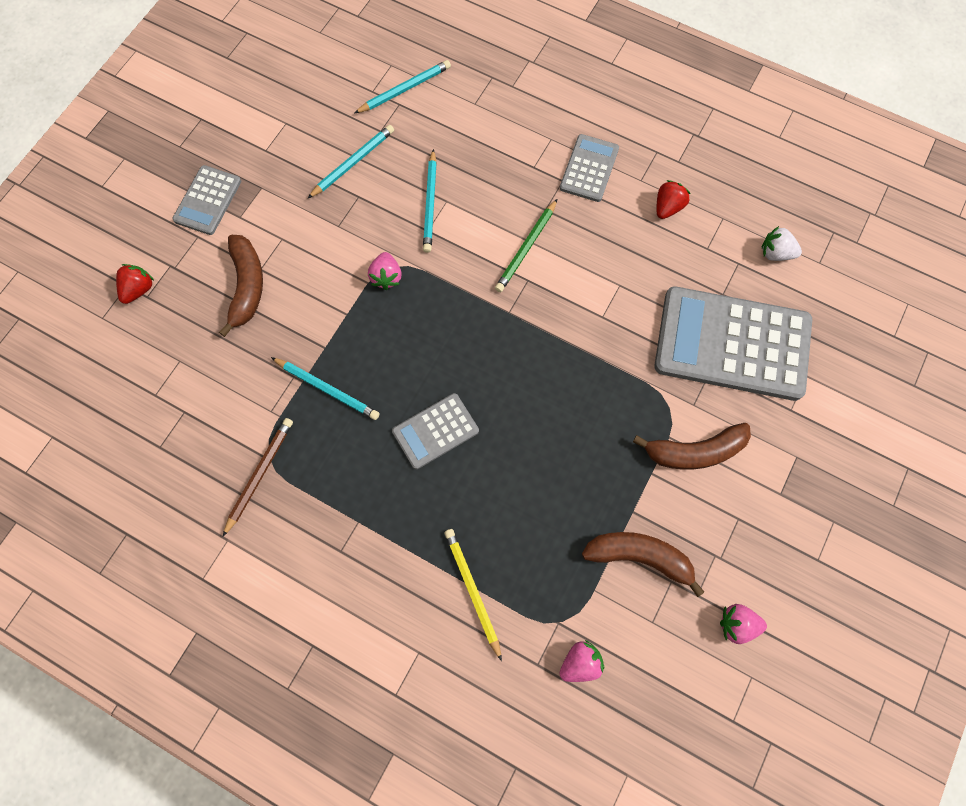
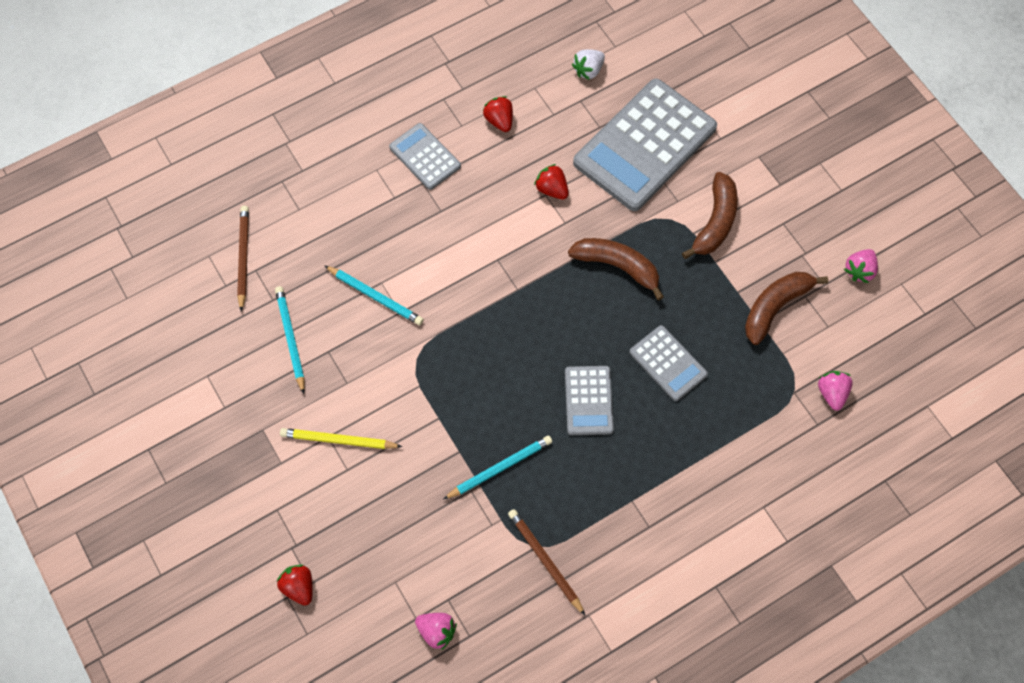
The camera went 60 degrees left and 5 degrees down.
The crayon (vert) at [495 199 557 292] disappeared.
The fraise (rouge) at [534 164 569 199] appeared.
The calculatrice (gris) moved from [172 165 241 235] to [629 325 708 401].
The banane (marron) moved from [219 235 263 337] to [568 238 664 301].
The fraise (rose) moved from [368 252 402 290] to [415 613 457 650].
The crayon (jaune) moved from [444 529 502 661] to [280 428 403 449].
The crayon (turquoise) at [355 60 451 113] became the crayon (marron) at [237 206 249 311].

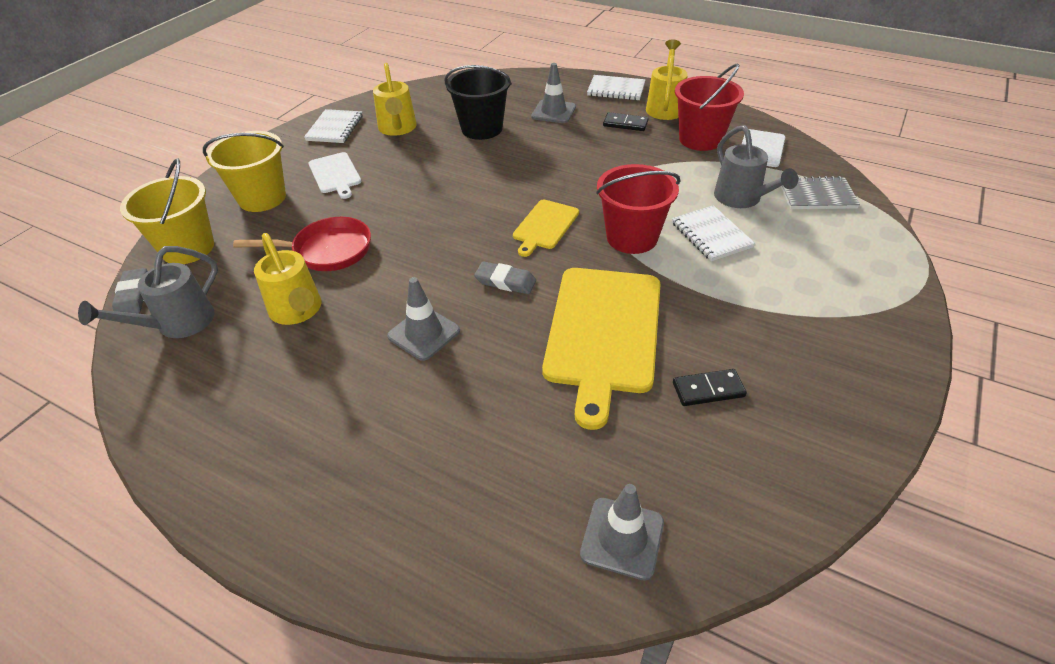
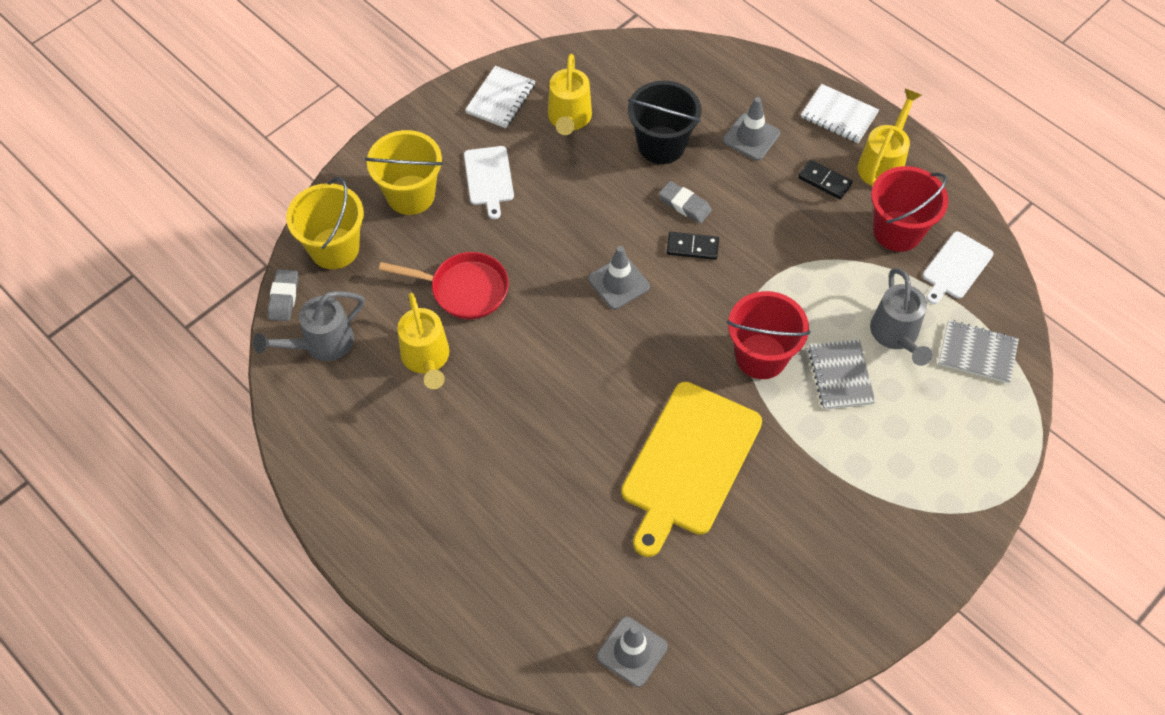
The camera went 15 degrees right and 15 degrees up.
The planche à découper (jaune) at [513 200 579 257] disappeared.
The cône de chantier (gris) moved from [387 277 460 361] to [588 246 650 309].
The gomme (gris) moved from [474 261 536 294] to [659 181 712 224].
The domino (noir) moved from [673 369 747 406] to [667 232 719 260].
The carnet (blanc) at [672 205 755 261] became the carnet (gris) at [808 339 876 410].

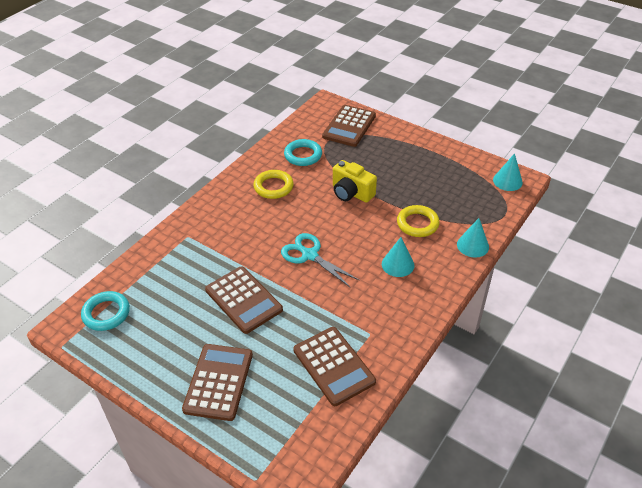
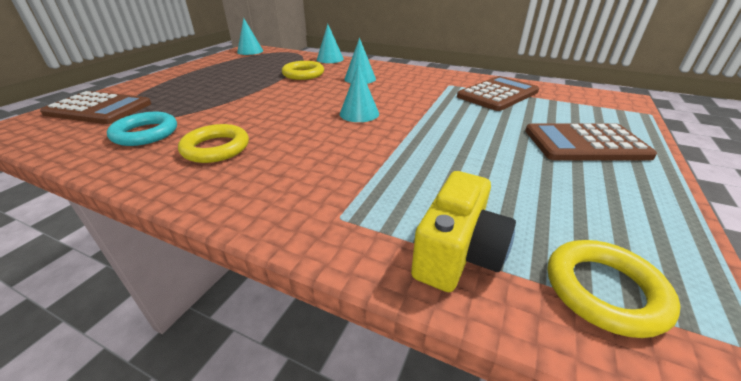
The camera went 100 degrees left and 10 degrees down.
The calculatrice (marron) at [205 266 283 334] disappeared.
The appareil photo (jaune) moved from [333 160 377 203] to [411 171 516 292].
The ciseaux (turquoise) at [281 233 360 287] was replaced by the cône (turquoise) at [340 64 379 122].
The anneau (turquoise) at [81 291 130 331] became the anneau (jaune) at [548 240 680 338].

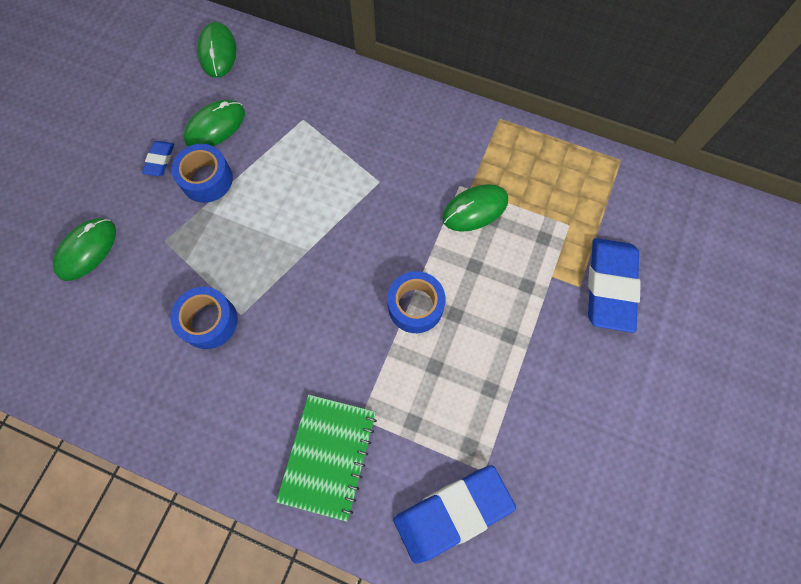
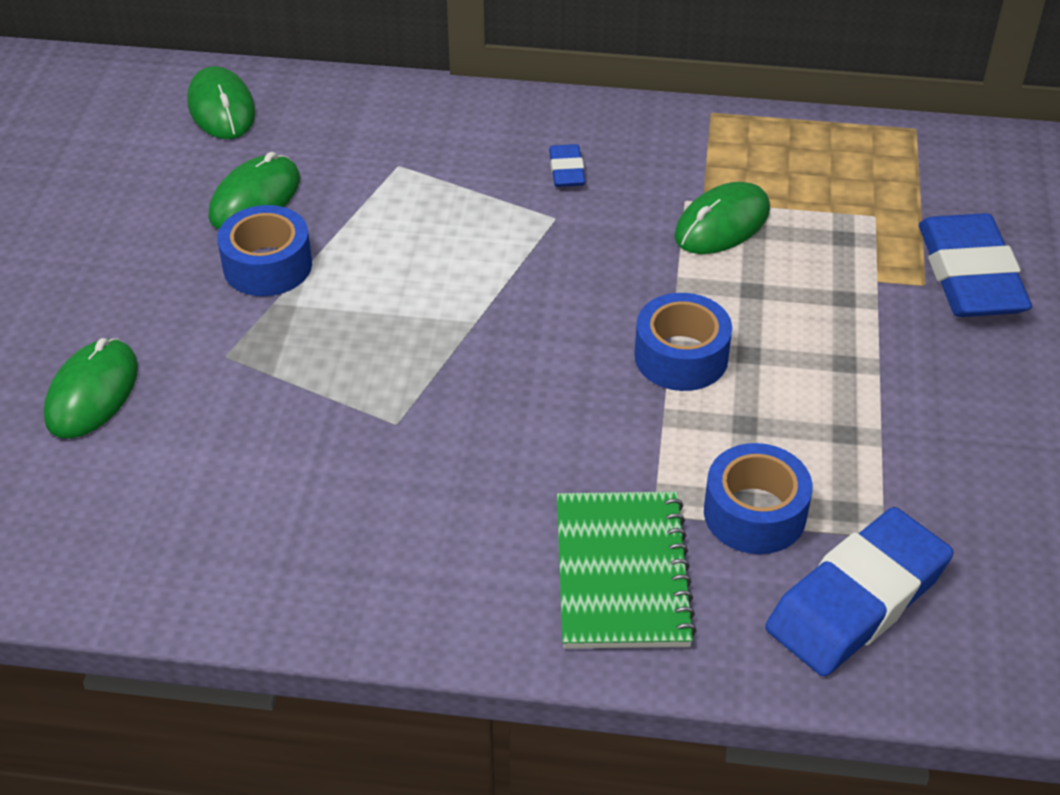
The camera went 15 degrees left and 25 degrees down.
The gomme (bleu) moved from [142 141 174 176] to [549 144 585 187].
The ruban adhésif (bleu) moved from [170 287 238 349] to [704 443 812 554].

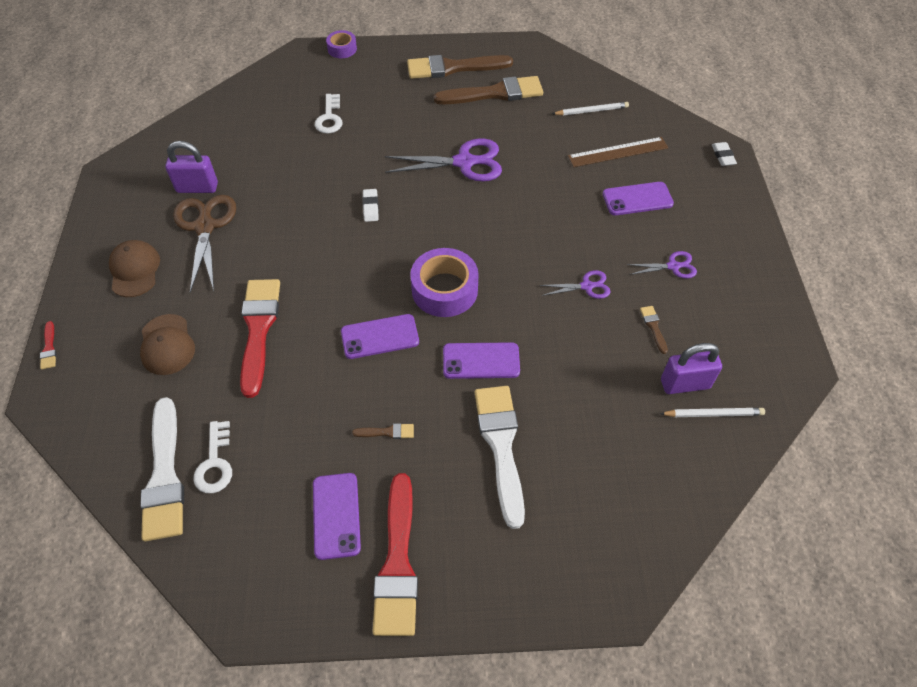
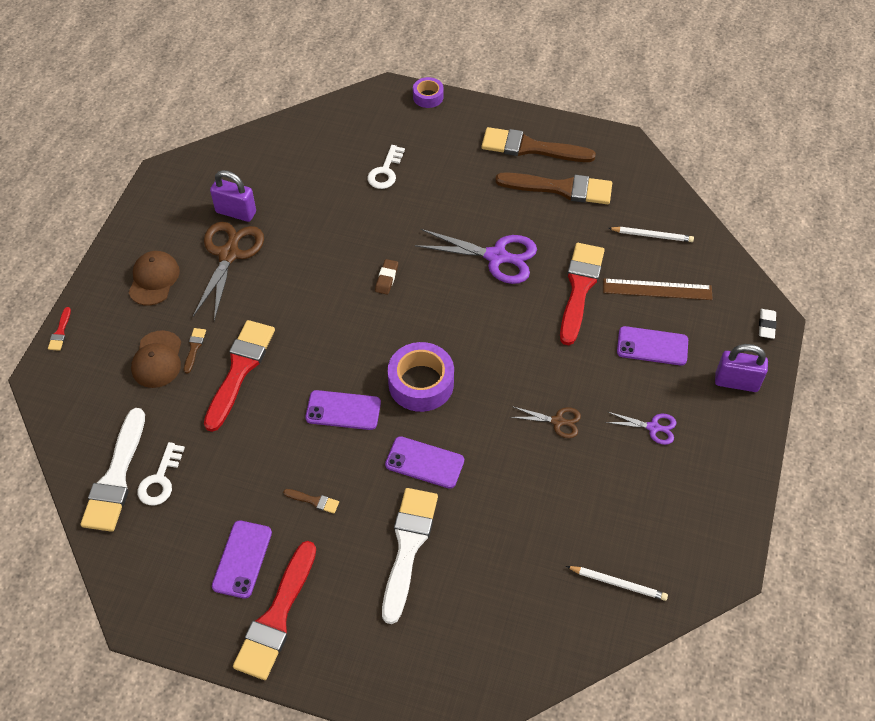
The camera went 20 degrees right and 0 degrees up.
The pinceau (rouge) at [560 243 605 345] appeared.
The pinceau (marron) moved from [640 306 668 354] to [184 328 206 373].
The cadenas (violet) moved from [661 343 722 394] to [715 344 768 392].
The gomme (blanc) at [362 189 379 222] became the gomme (marron) at [375 259 398 294].
The ciseaux (violet) at [540 270 611 299] became the ciseaux (marron) at [510 406 581 438].

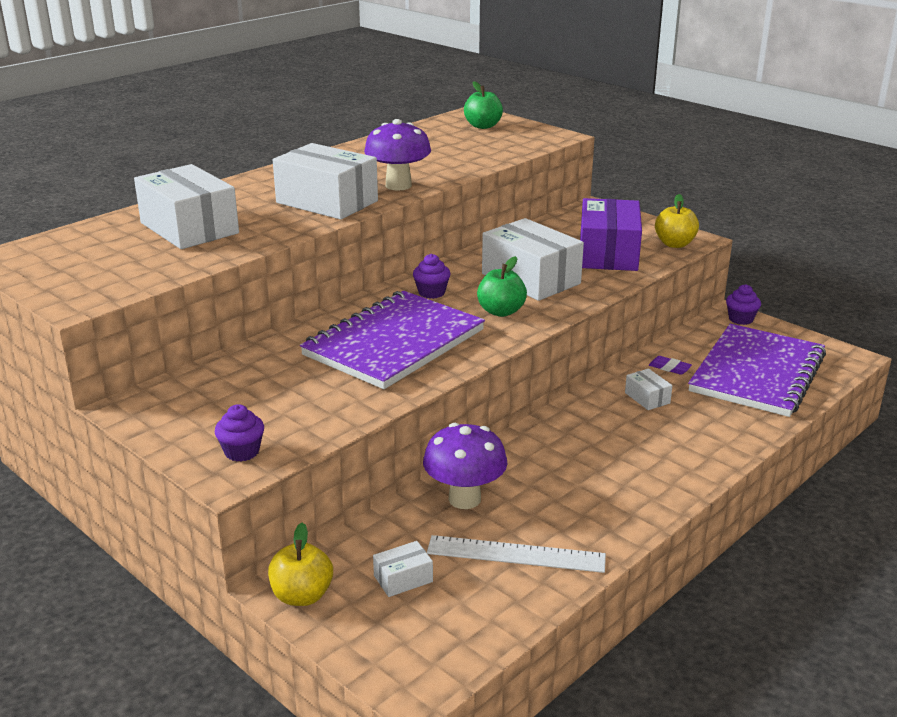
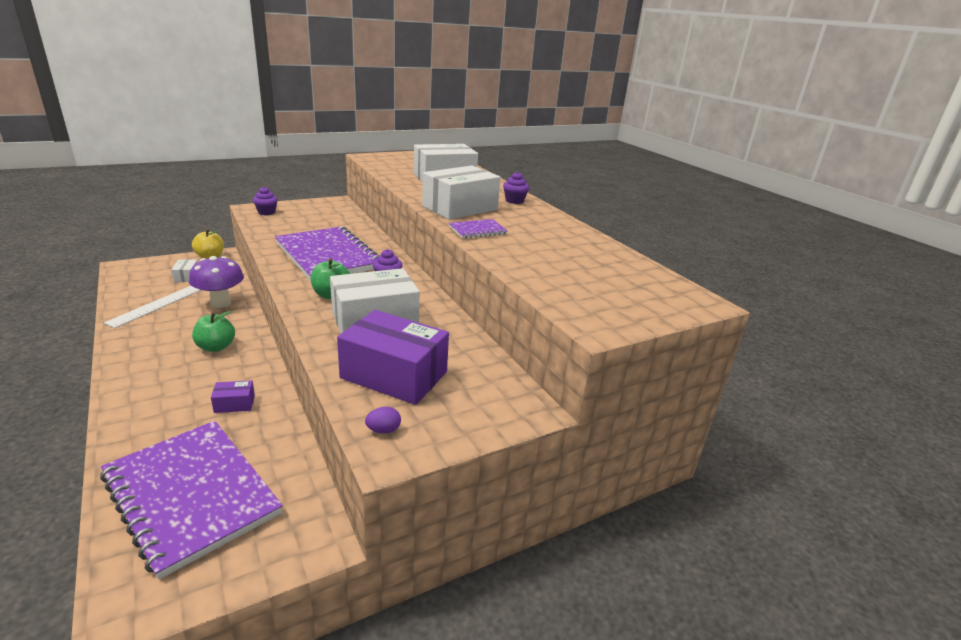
The camera went 105 degrees right and 0 degrees up.
The gomme (violet) at [649 356 692 375] disappeared.
The pomme (vert) moved from [464 81 503 129] to [192 311 235 352].
The muffin (violet) moved from [726 284 761 325] to [503 172 529 204].
The champignon (violet) at [364 119 431 191] was replaced by the carnet (violet) at [449 219 508 239].
The pomme (jaune) at [655 194 699 248] was replaced by the œuf (violet) at [365 407 401 434].
The boîte (blanc) at [625 369 672 410] became the boîte (violet) at [211 381 255 413].

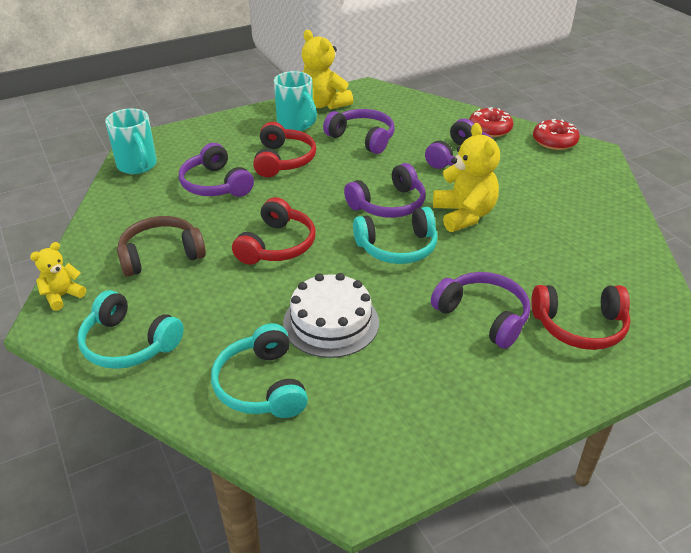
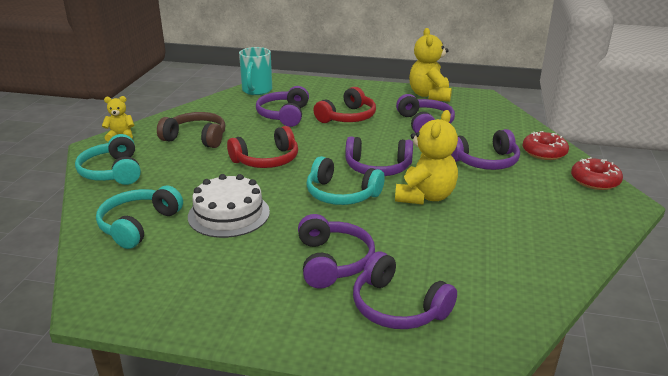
The camera went 40 degrees right and 10 degrees down.
The tasse (turquoise) at [274 71 317 131] disappeared.
The casque audio (rouge) at [531 285 631 350] became the casque audio (violet) at [353 252 457 329].

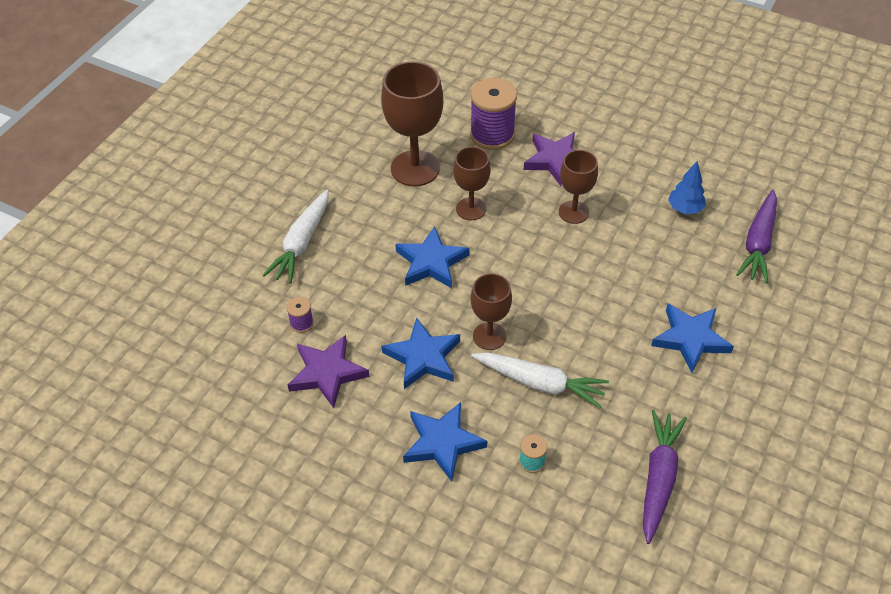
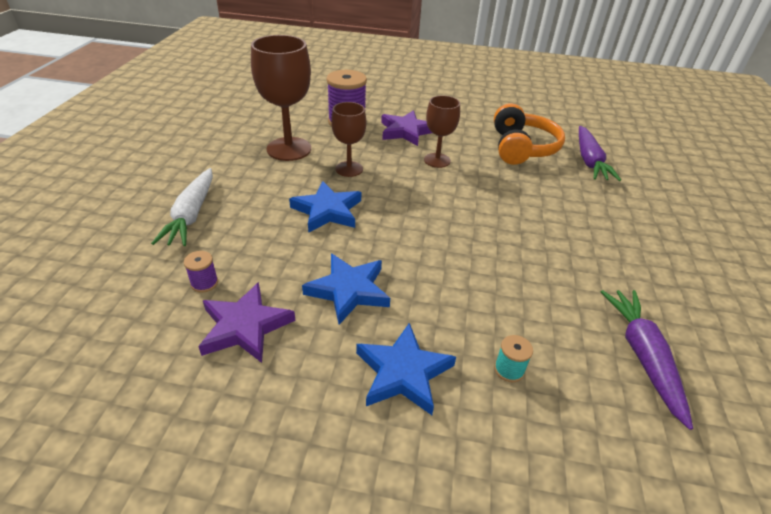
The camera went 20 degrees left and 10 degrees down.
The verre à pied (marron) at [471 273 512 350] disappeared.
The carotte (blanc) at [471 352 609 408] disappeared.
The étoile (bleu) at [651 304 734 373] disappeared.
The arbre (bleu) at [668 161 706 214] was replaced by the casque audio (orange) at [494 103 565 165].

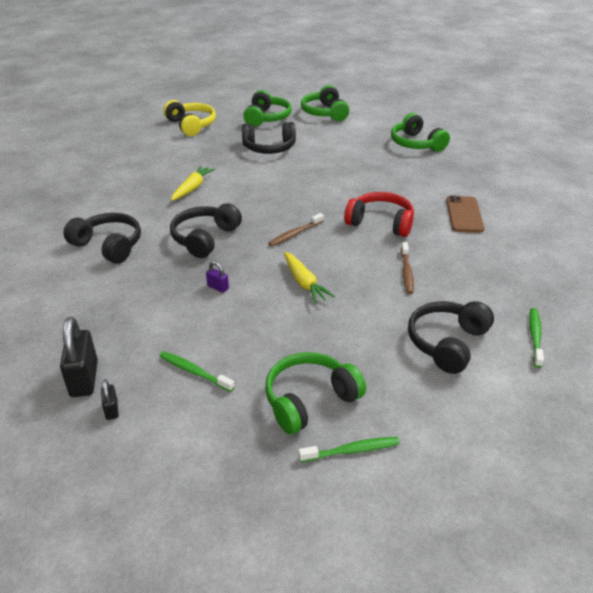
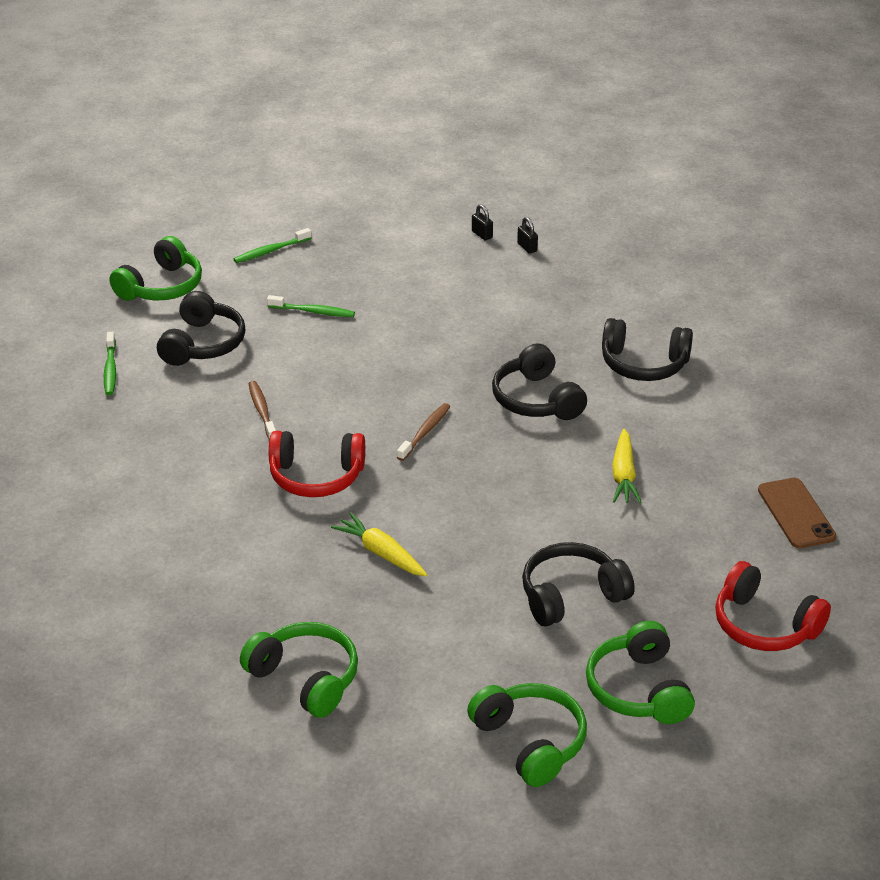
The camera went 160 degrees right and 0 degrees up.
The cadenas (violet) at [206 261 229 293] disappeared.
The brosse à dents (vert) moved from [160 351 235 392] to [267 295 355 317].
The casque audio (vert) moved from [265 352 366 434] to [110 236 202 301].
The carotte (jaune) moved from [284 252 335 304] to [331 513 427 576].
The téléphone (marron) moved from [446 196 484 233] to [758 478 837 548].
The casque audio (jaune) at [163 100 216 136] became the casque audio (rouge) at [715 561 831 651].
The casque audio (noir) at [170 203 242 258] turned 150 degrees clockwise.
The cadenas (noir) at [60 317 98 397] changed to 0.50 times the size.

